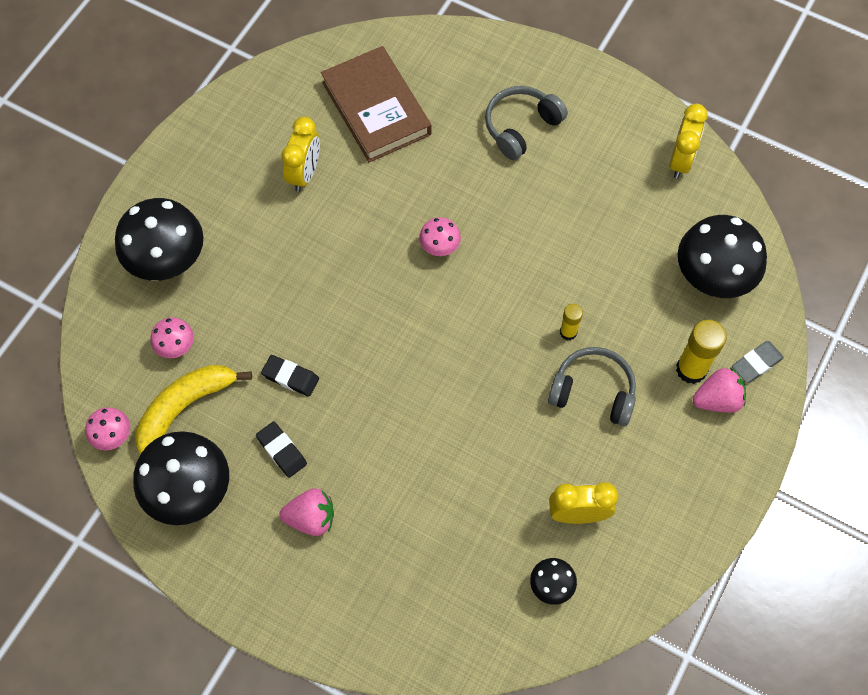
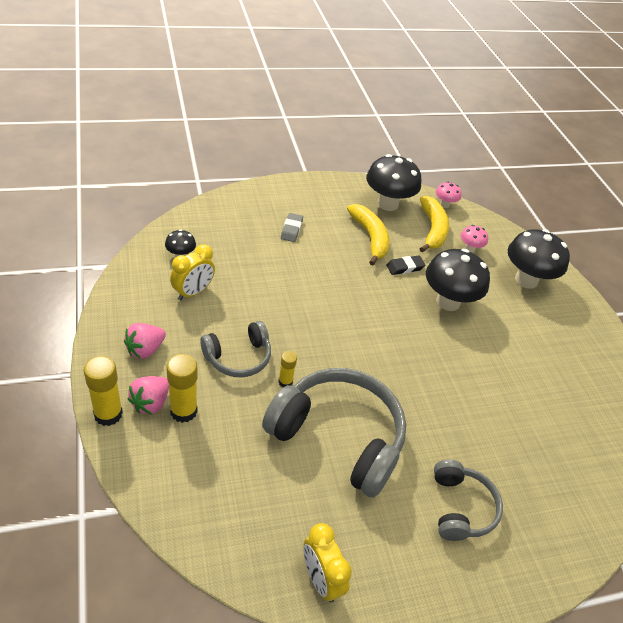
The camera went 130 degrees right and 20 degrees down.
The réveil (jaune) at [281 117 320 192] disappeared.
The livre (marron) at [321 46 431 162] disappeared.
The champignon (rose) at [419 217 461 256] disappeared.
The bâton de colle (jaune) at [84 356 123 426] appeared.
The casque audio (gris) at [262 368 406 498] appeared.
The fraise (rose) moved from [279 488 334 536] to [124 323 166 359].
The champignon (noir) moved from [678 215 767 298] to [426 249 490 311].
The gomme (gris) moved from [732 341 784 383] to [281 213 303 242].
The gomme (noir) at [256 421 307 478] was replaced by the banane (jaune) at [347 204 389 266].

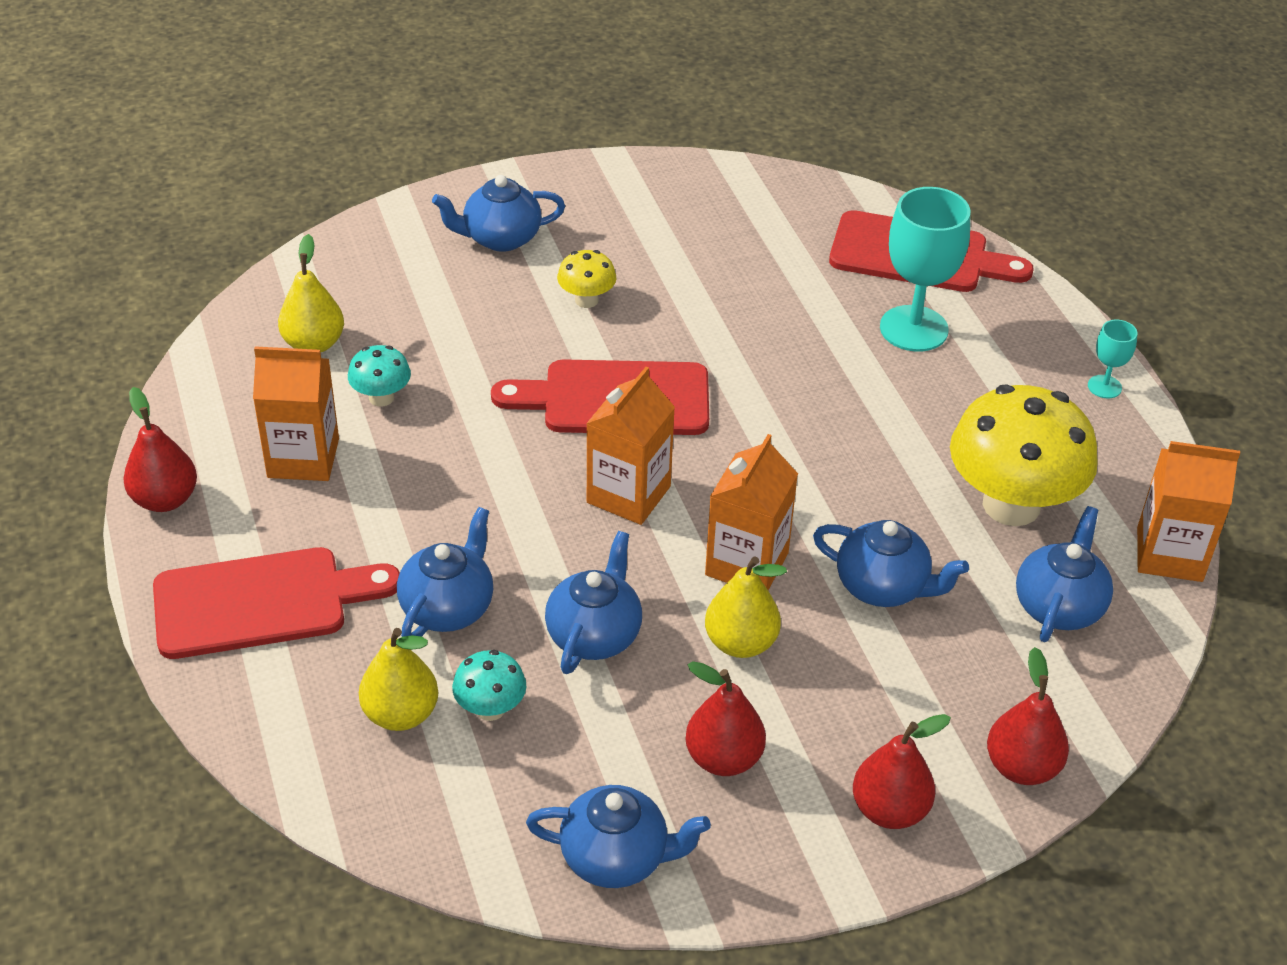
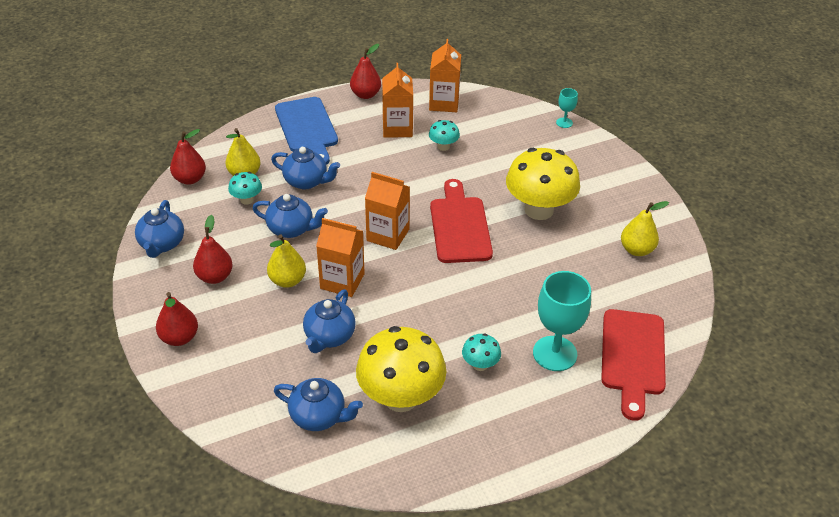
The camera went 85 degrees right and 0 degrees up.
The théière (bleu) at [432 175 565 252] disappeared.
The champignon (turquoise) at [462 333 501 371] appeared.
The poire (jaune) moved from [278 234 344 352] to [621 201 669 256].
The poire (rouge) moved from [987 647 1069 785] to [170 129 206 185].
The verre à pied (turquoise) moved from [1088 320 1138 398] to [556 88 578 128].
The brique de lait (orange) moved from [1137 441 1240 582] to [429 39 461 112].
The planche à découper (rouge) at [153 547 400 659] became the planche à découper (bleu) at [275 97 338 165].
The champignon (jaune) at [557 250 616 308] changed to 2.19 times the size.

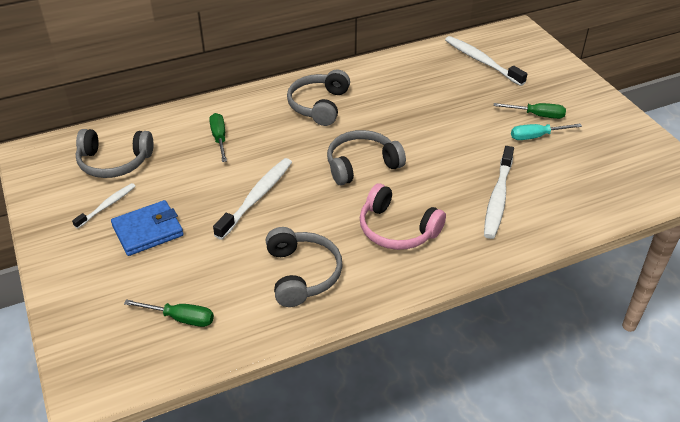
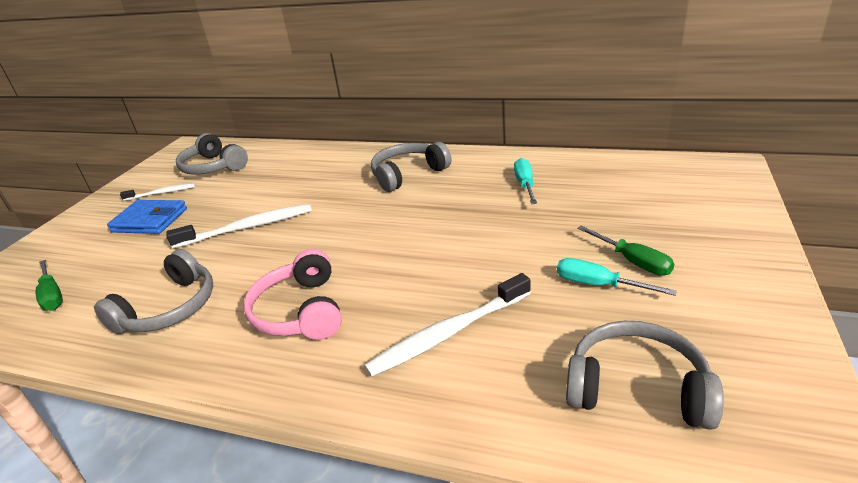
The camera went 45 degrees right and 10 degrees down.
The tournevis (vert) at [209 113 227 162] disappeared.
The brosse à dents (blanc) at [445 36 527 86] disappeared.
The tournevis (turquoise) at [514 158 537 204] appeared.
The casque audio (gris) moved from [327 130 406 185] to [566 321 724 430].

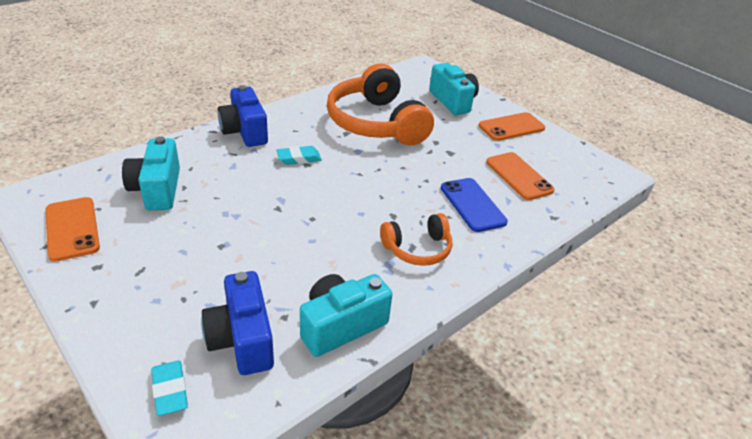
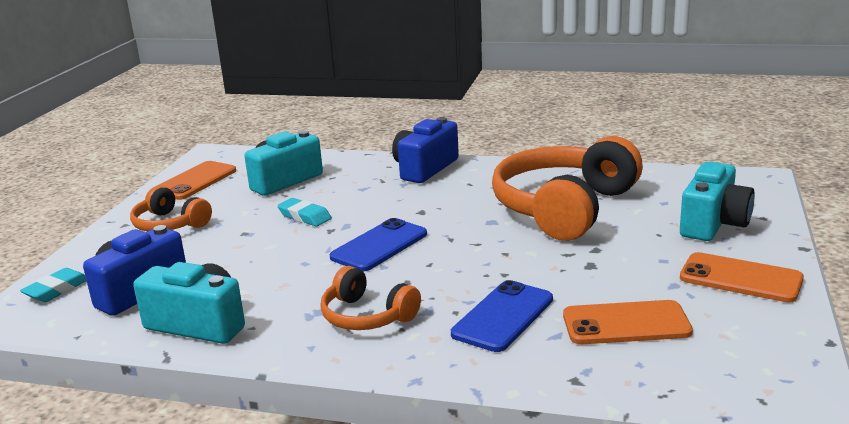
The camera went 60 degrees right and 15 degrees down.
The casque audio (orange) at [130 186 212 231] appeared.
The téléphone (bleu) at [330 218 427 271] appeared.
The gomme (turquoise) moved from [276 146 322 165] to [277 198 332 226].
The téléphone (orange) at [486 152 555 200] turned 60 degrees clockwise.

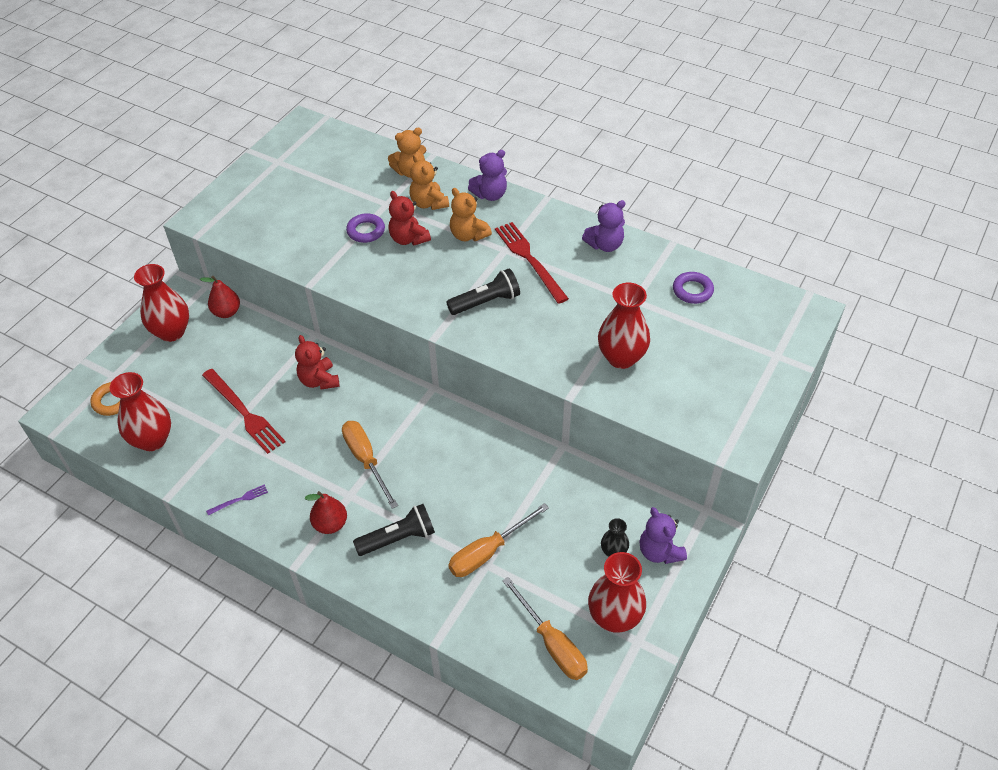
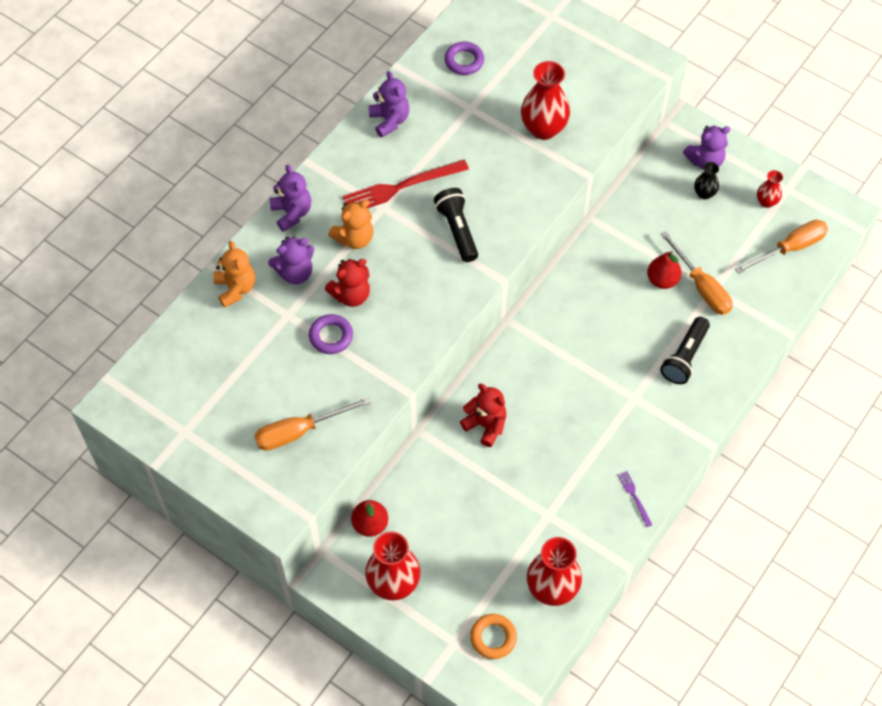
The camera went 85 degrees left and 10 degrees up.
The fourchette (rouge) at [202 369 286 454] disappeared.
The poire (rouge) moved from [305 491 347 534] to [647 251 682 289].
The tournevis (orange) moved from [342 421 398 509] to [254 397 371 451].
The ours en peluche (orange) at [410 154 449 210] became the ours en peluche (violet) at [268 236 314 284].
The ours en peluche (rouge) at [295 335 340 390] turned 120 degrees counterclockwise.
The lampe de poche (noir) at [353 504 435 556] turned 135 degrees counterclockwise.
The vase (rouge) at [588 552 646 633] changed to 0.52 times the size.

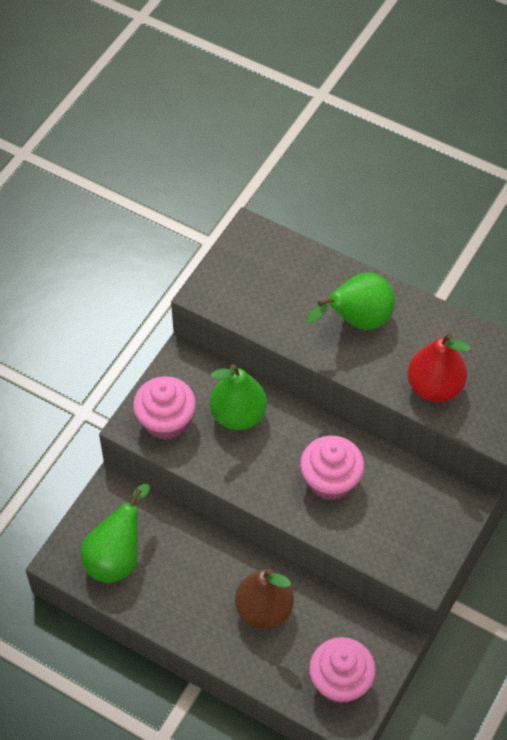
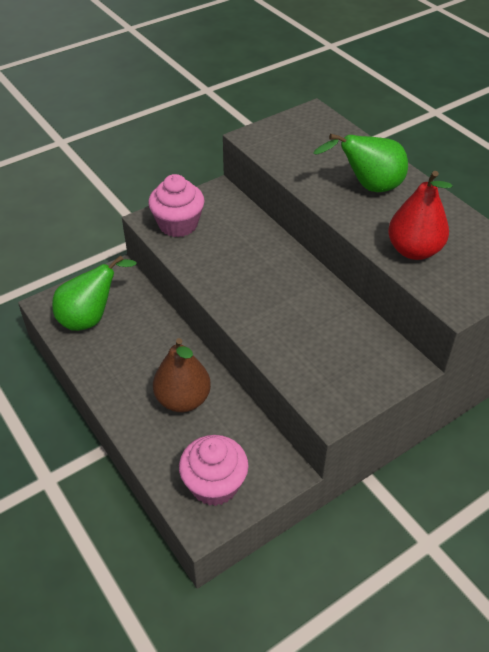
The camera went 25 degrees right and 10 degrees down.
The poire (vert) at [210 364 267 430] disappeared.
The muffin (rose) at [300 436 364 500] disappeared.

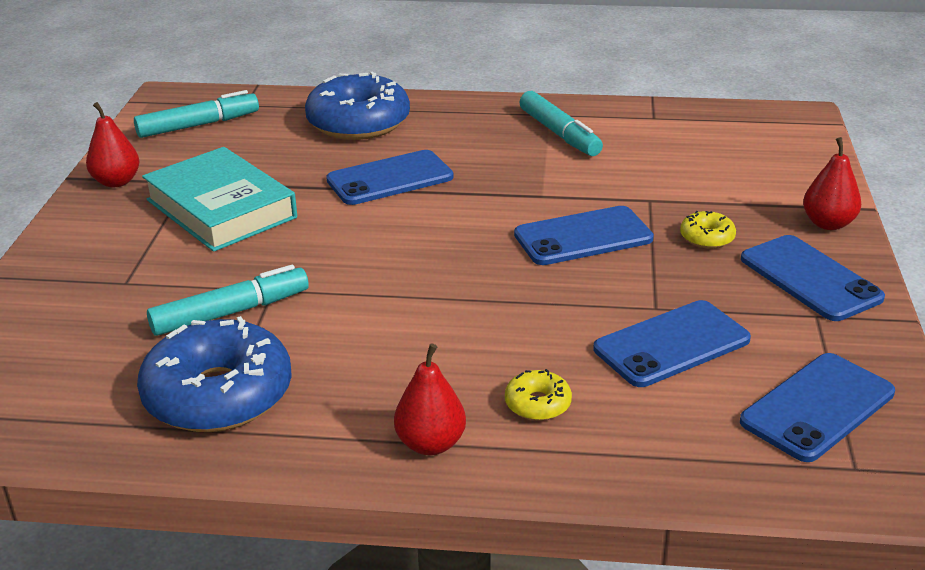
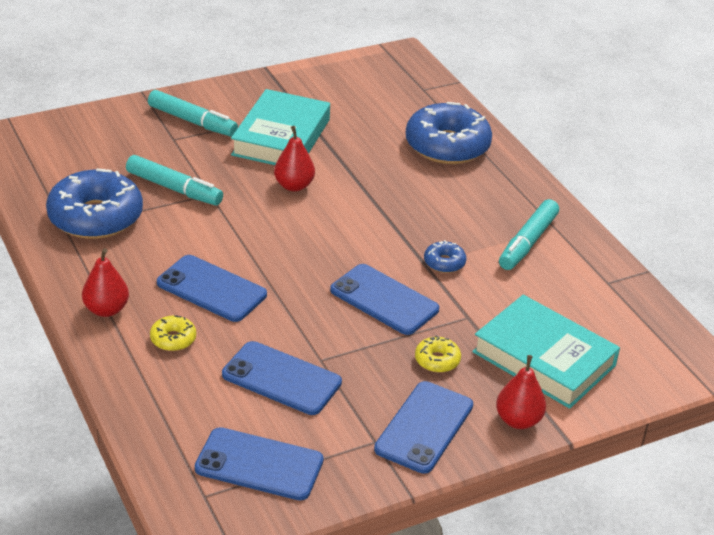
The camera went 55 degrees right and 5 degrees up.
The beignet (bleu) at [424 240 466 273] appeared.
The livre (turquoise) at [472 295 620 409] appeared.
The poire (rouge) moved from [86 102 139 187] to [274 126 315 191].
The feutre (turquoise) moved from [134 90 259 138] to [148 90 238 137].
The téléphone (bleu) moved from [326 150 454 205] to [157 255 267 322].

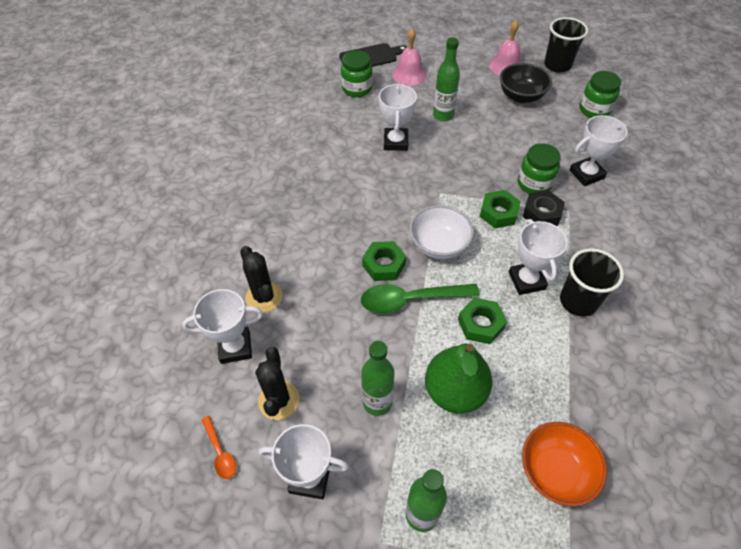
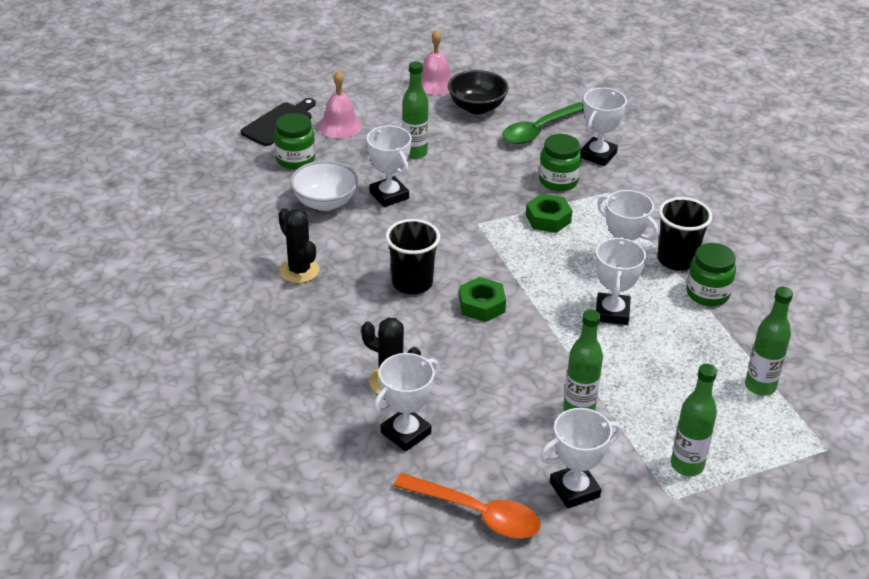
The camera went 35 degrees left and 15 degrees down.
The poire (vert) at [425 344 492 414] disappeared.
The écrou (noir) at [522 191 565 226] disappeared.
The cactus (noir) moved from [255 347 300 420] to [278 208 320 283].
The cuillère (vert) moved from [361 284 480 314] to [502 102 584 144].
The bol (blanc) moved from [410 205 474 259] to [290 161 358 211].
The gobelet (noir) moved from [544 17 588 73] to [385 219 440 295].
The bocal (vert) moved from [579 71 621 118] to [686 243 736 306].
The écrou (vert) at [458 298 507 344] was replaced by the trophée (blanc) at [595 237 646 325].
The bol (orange) at [522 422 607 506] was replaced by the bouteille (vert) at [745 287 793 396].
The cuillère (orange) at [202 416 236 479] changed to 1.96 times the size.

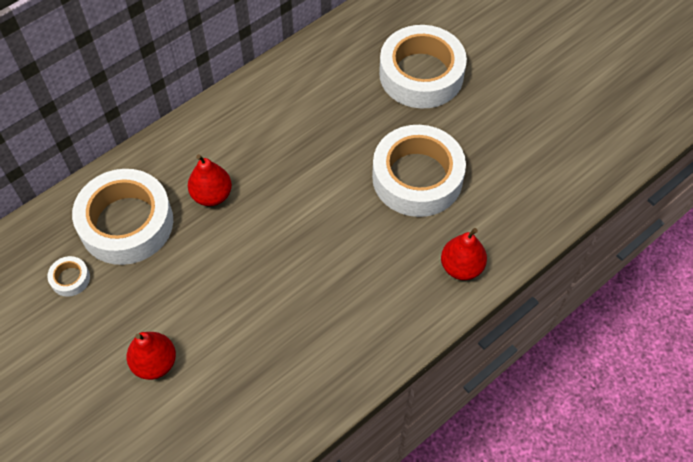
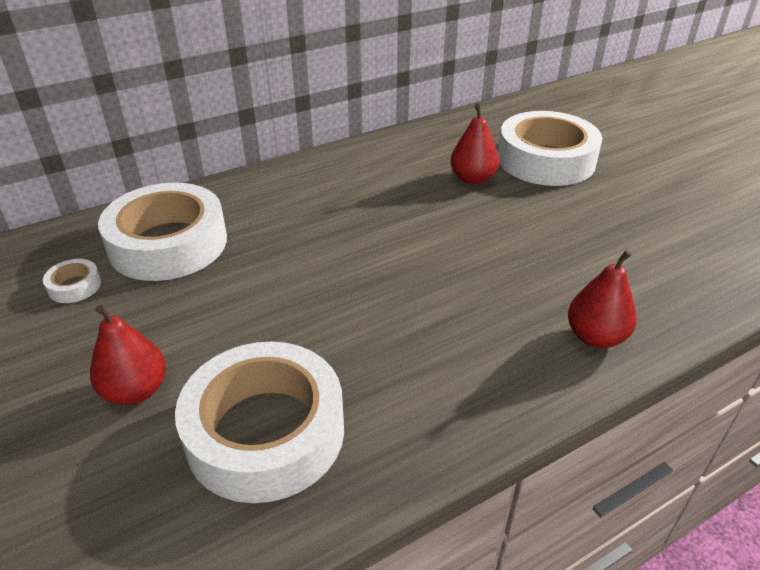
The camera went 10 degrees right and 20 degrees down.
The poire (rouge) moved from [188 154 232 206] to [450 103 499 185].
The ruban adhésif (blanc) moved from [372 125 466 217] to [175 341 344 503].

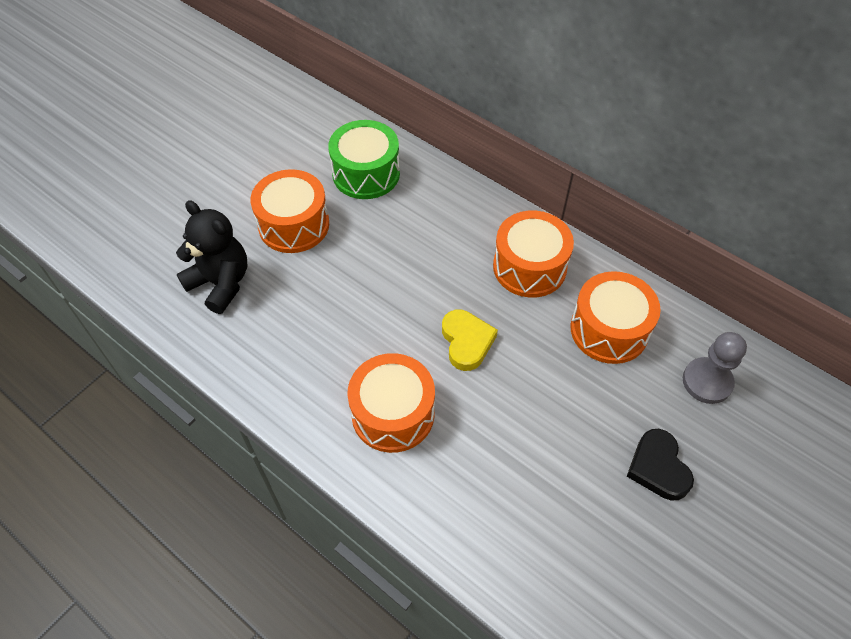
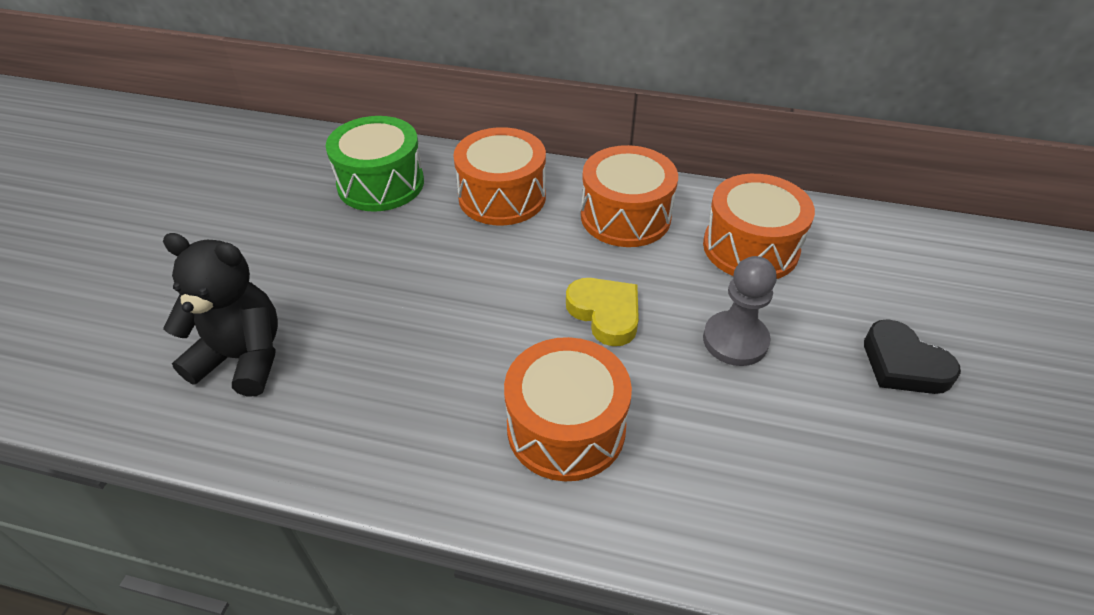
The camera went 25 degrees left and 10 degrees down.
The tambour (orange) moved from [250 169 329 253] to [453 127 546 225].
The pion (gris) moved from [683 332 747 404] to [703 256 777 366].

